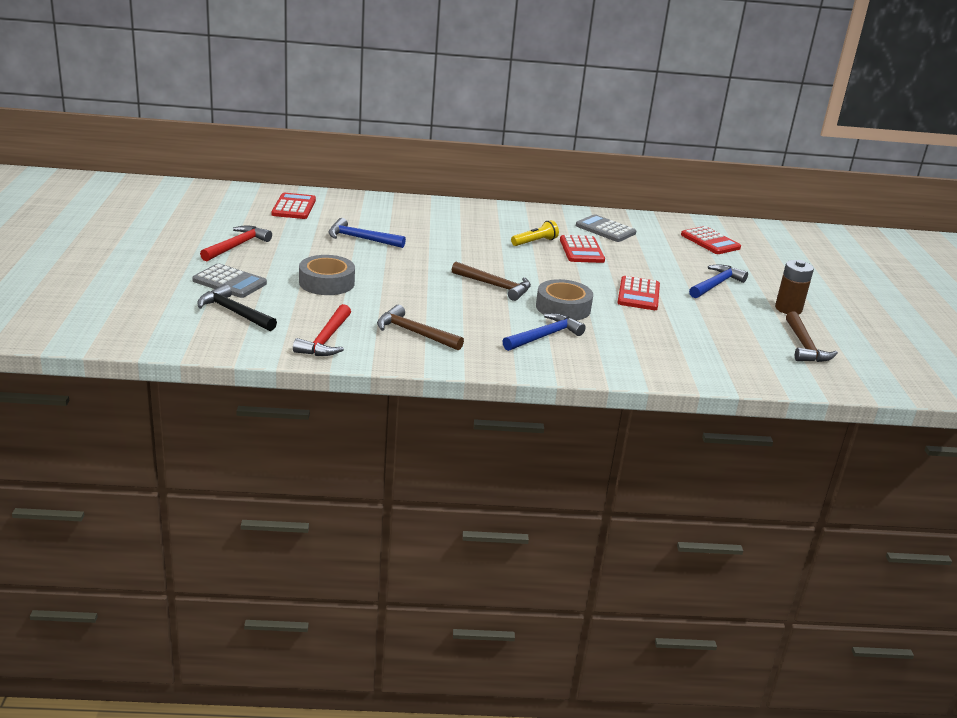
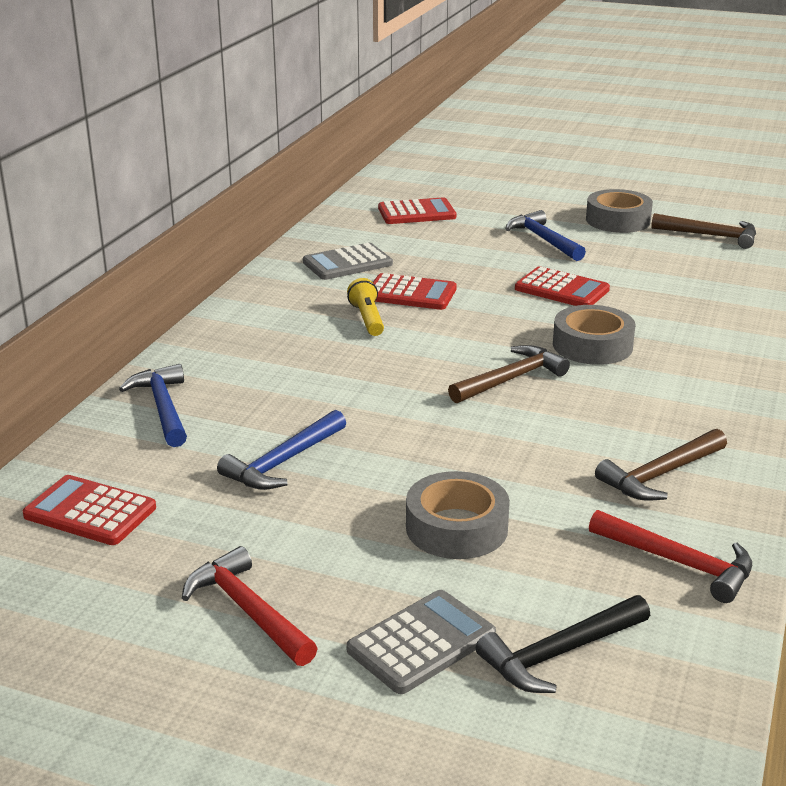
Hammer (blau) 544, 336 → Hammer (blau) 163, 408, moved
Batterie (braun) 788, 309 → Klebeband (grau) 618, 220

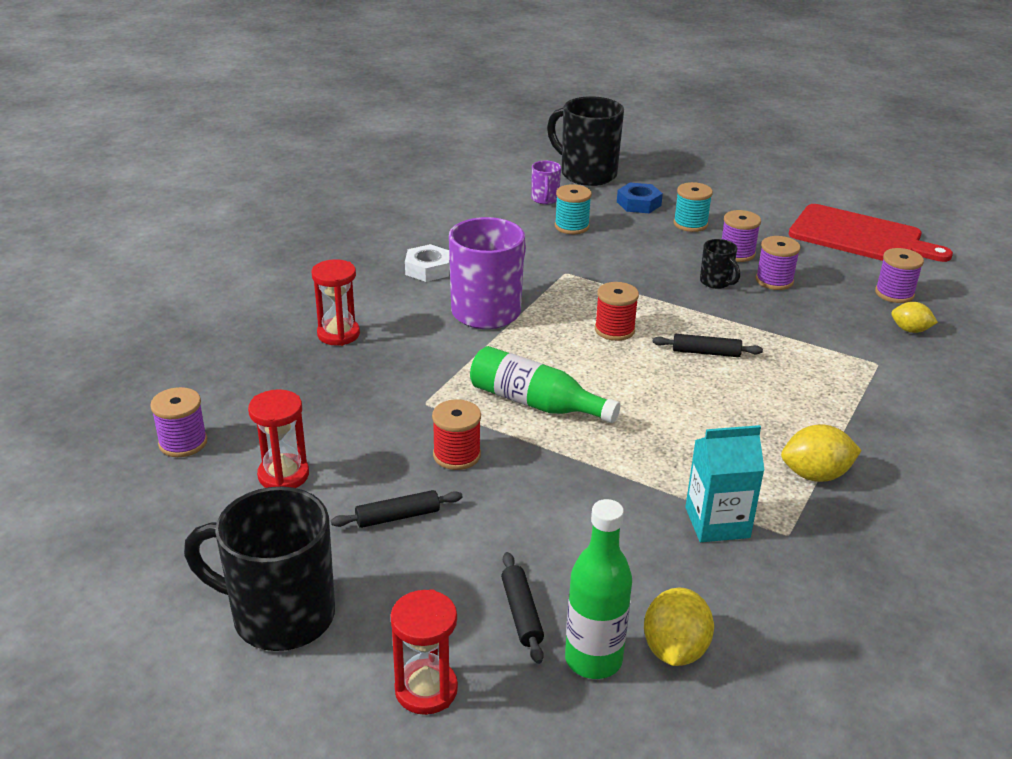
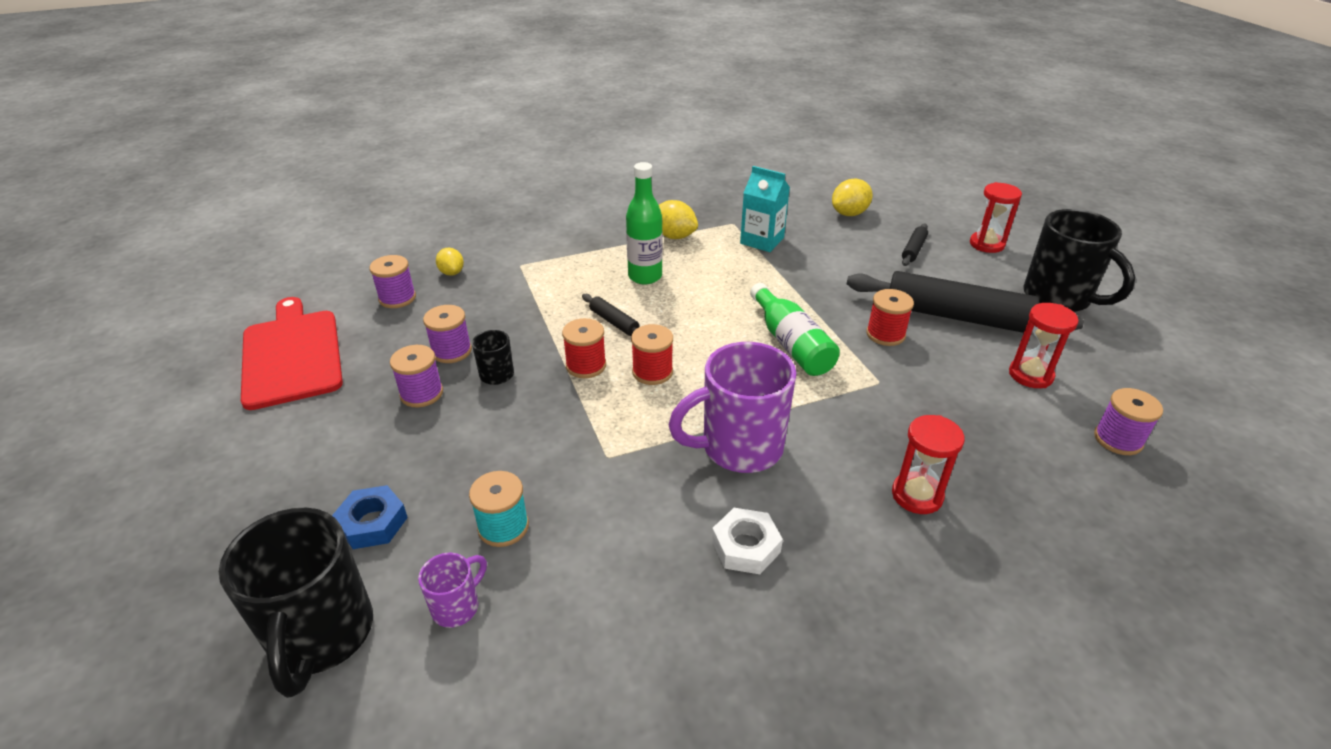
Garnrolle (türkis) 690, 224 → -
- → Garnrolle (rot) 586, 365
Flasche (grün) 593, 659 → Flasche (grün) 645, 276, moved
Nudelholz (schwarz) 398, 517 → Nudelholz (schwarz) 955, 316, x2.29

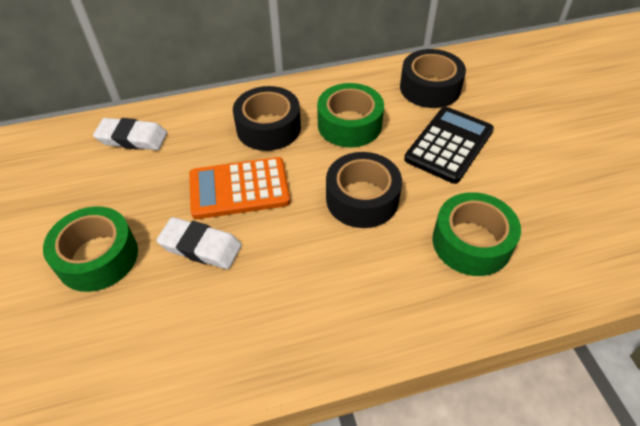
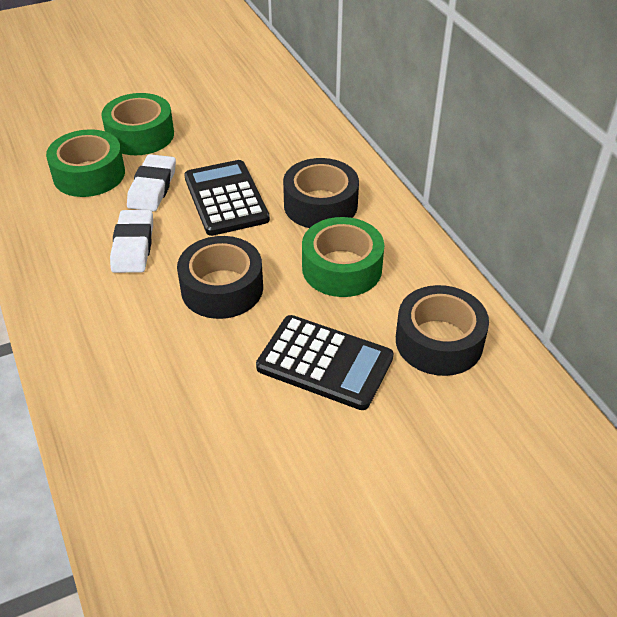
Radiergummi (weiß) 132, 138 → Radiergummi (weiß) 133, 246, moved
Klebeband (grün) 471, 242 → Klebeband (grün) 89, 174, moved
Taschenrechner (orange) 239, 189 → Taschenrechner (schwarz) 226, 198

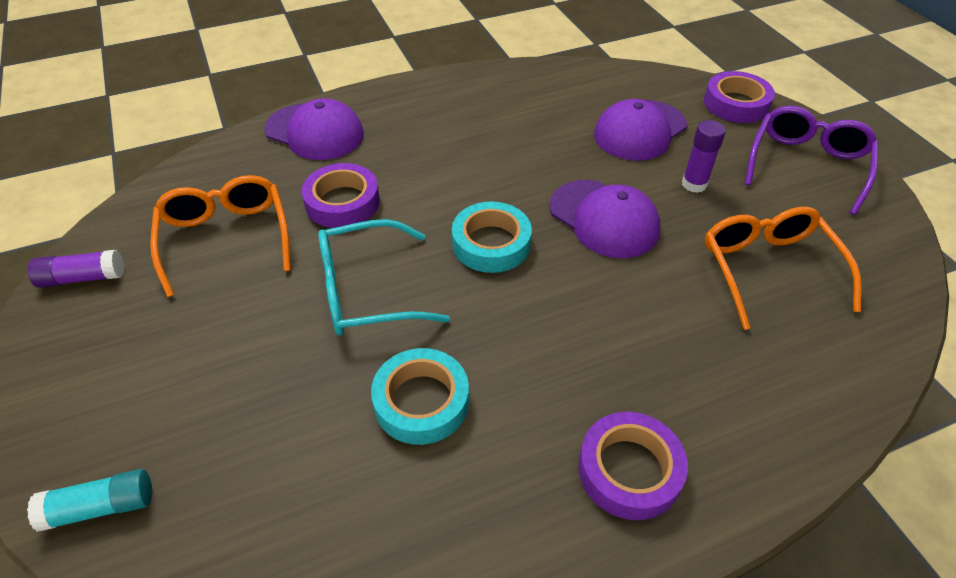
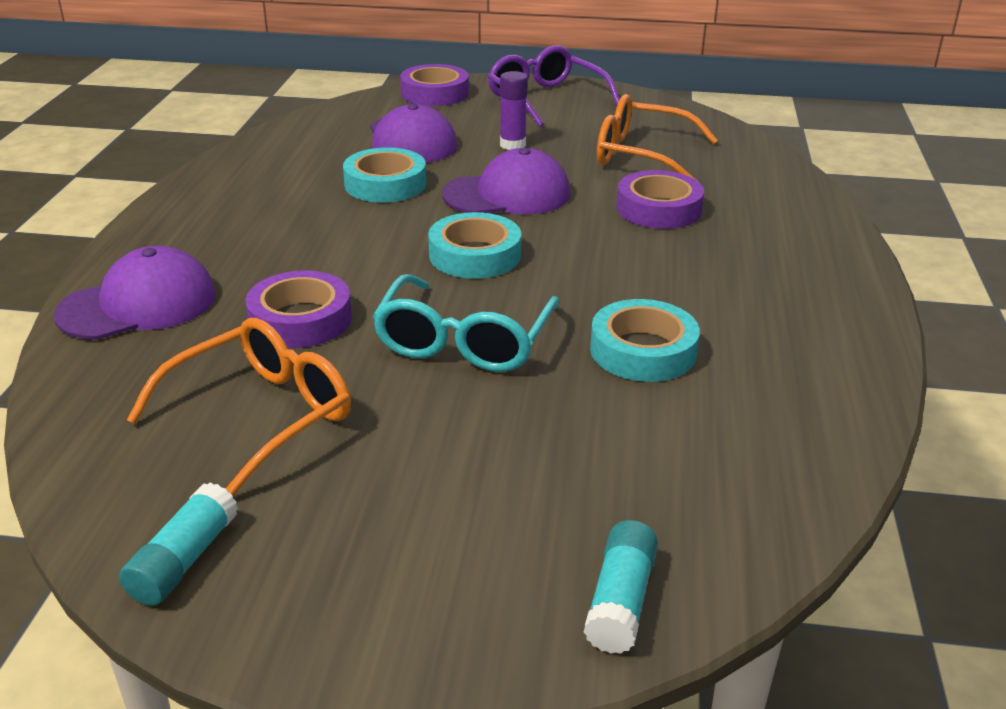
- → Klebeband (türkis) 385, 184
Klebeband (lila) 629, 470 → Klebeband (lila) 658, 209, moved
Klebestift (lila) 82, 278 → Klebestift (türkis) 184, 560
Brille (orange) 226, 239 → Brille (orange) 259, 417, 120 degrees clockwise

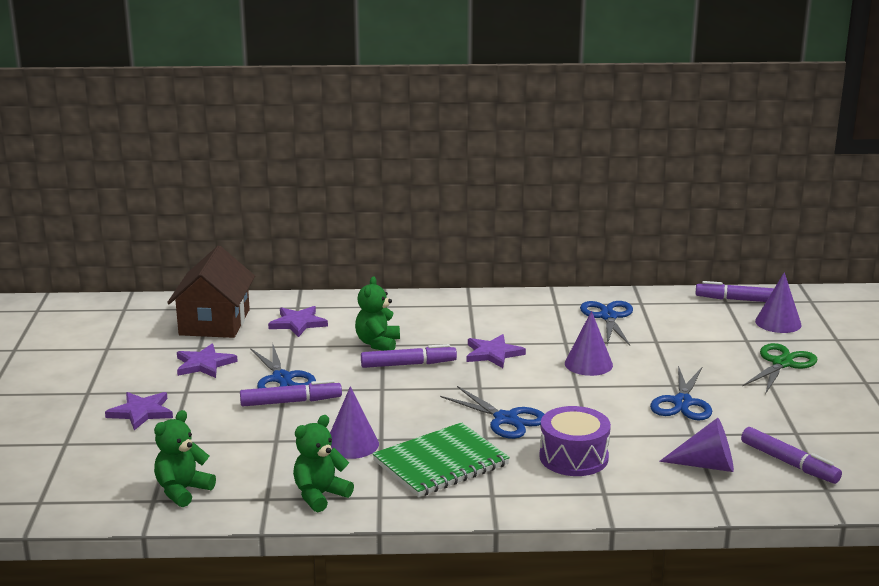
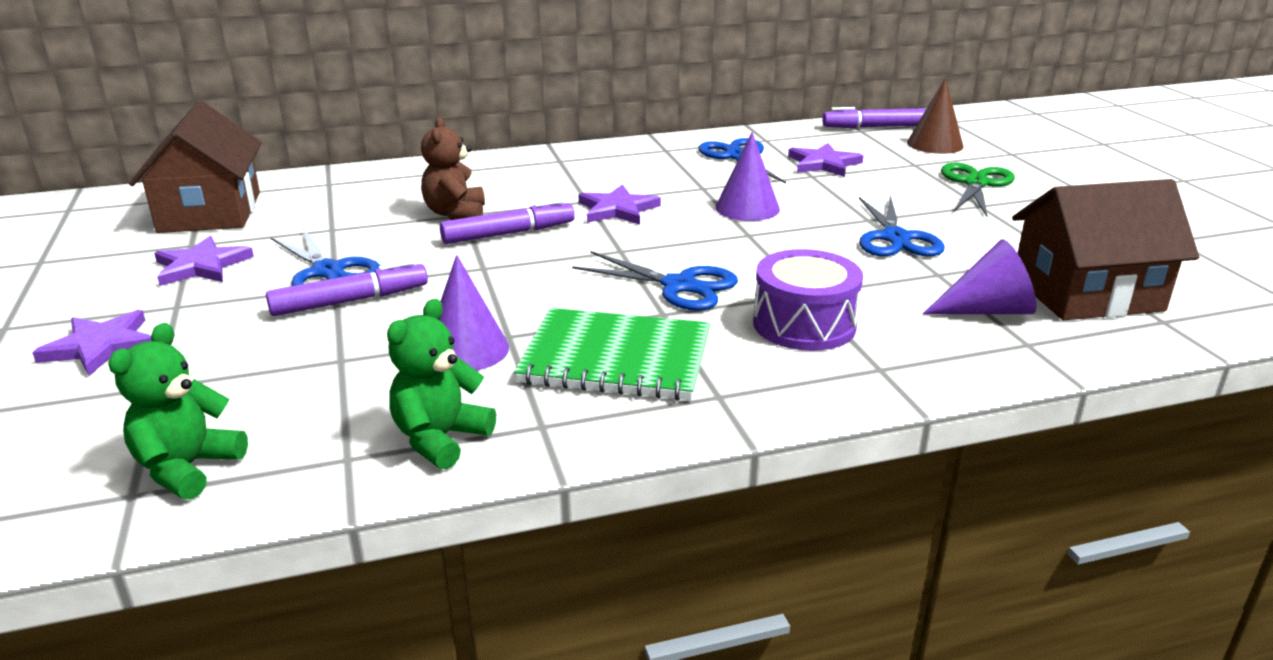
Stern (lila) 298, 323 → Stern (lila) 823, 163, moved
Filzstift (lila) 789, 463 → Haus (braun) 1086, 294
Teddybär (grün) 378, 343 → Teddybär (braun) 455, 214
Kegel (lila) 778, 323 → Kegel (braun) 935, 144
Notizbuch (grün) 441, 463 → Notizbuch (grün) 616, 358, 60 degrees clockwise

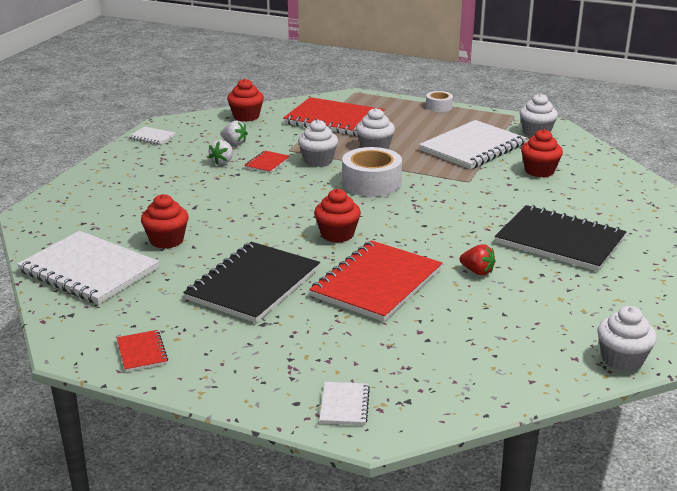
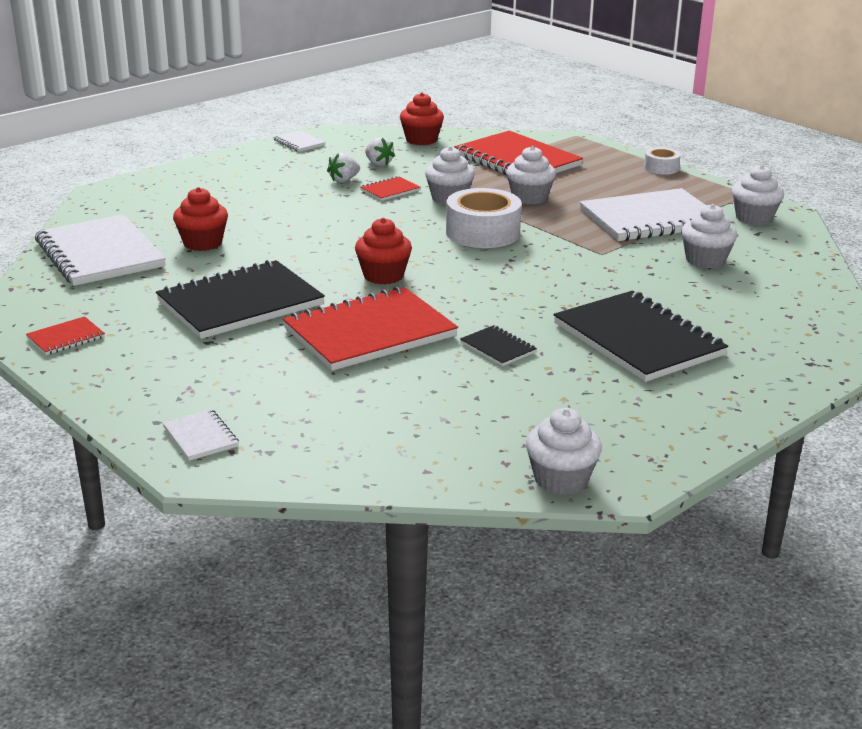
Erdbeere (rot) 477, 271 → Notizbuch (schwarz) 497, 348
Muffin (rot) 539, 171 → Muffin (weiß) 705, 260
Notizbuch (rot) 142, 352 → Notizbuch (rot) 66, 338, 45 degrees clockwise
Notizbuch (weiß) 344, 405 → Notizbuch (weiß) 200, 437, 60 degrees counterclockwise

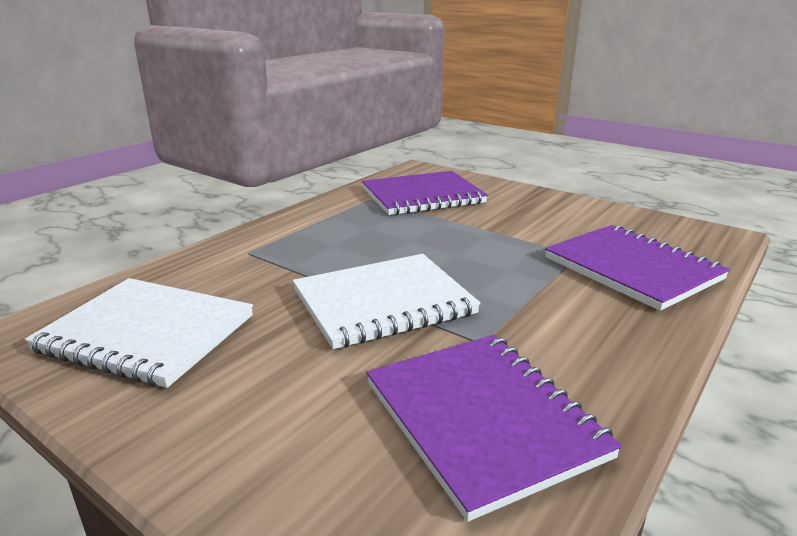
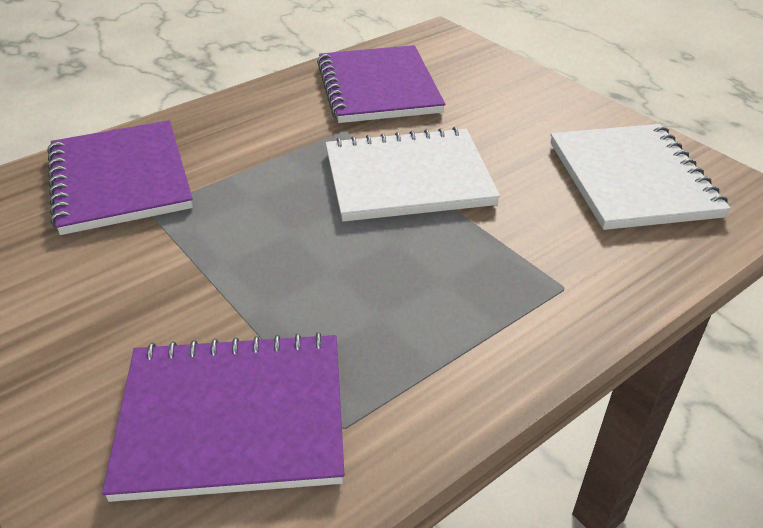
Notizbuch (weiß) 147, 333 → Notizbuch (weiß) 632, 179, 45 degrees clockwise

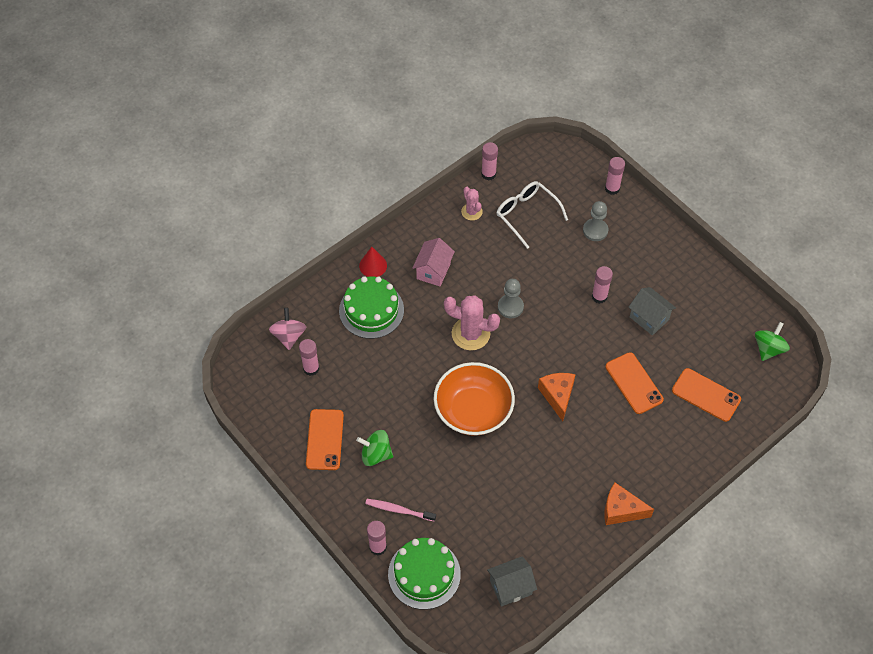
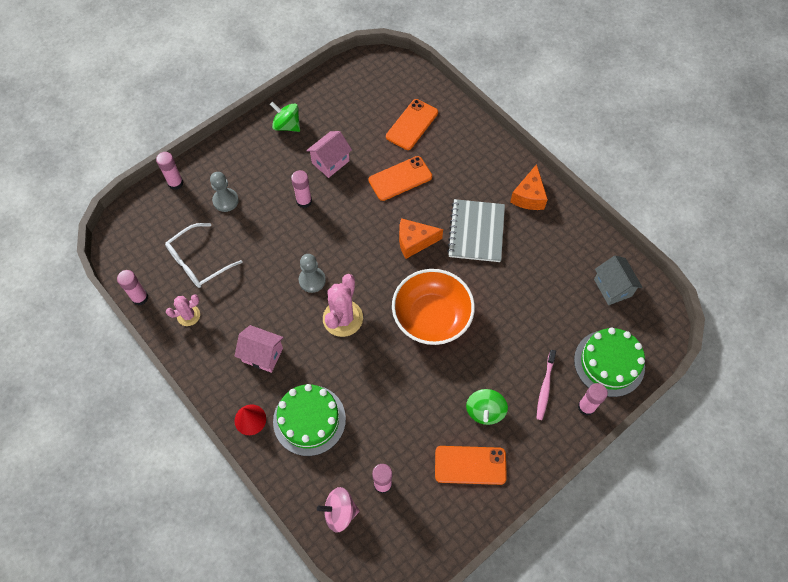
- → Notizbuch (grau) 476, 232
Kreisel (grün) 768, 349 → Kreisel (grün) 287, 125, moved
Haus (grau) 649, 318 → Haus (rosa) 330, 162

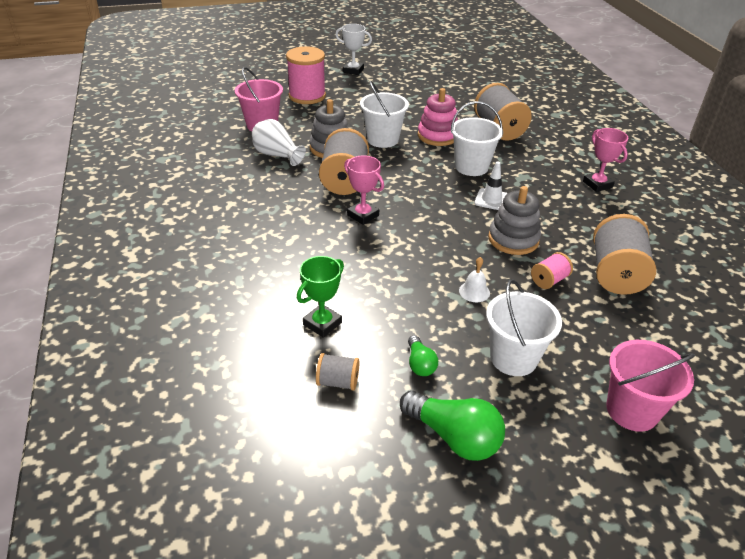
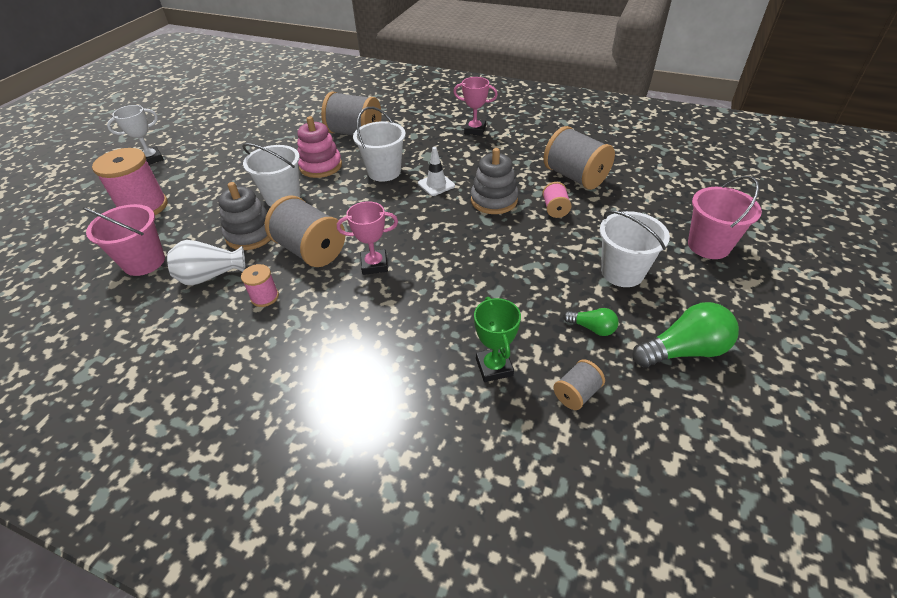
Glocke (weiß) 474, 291 → -
- → Garnrolle (rosa) 265, 297

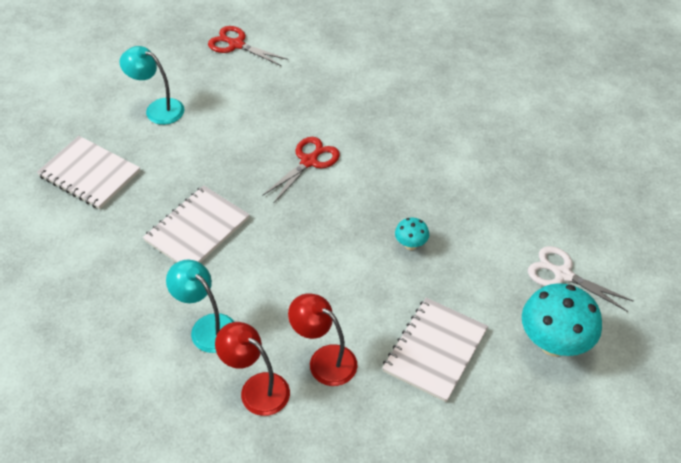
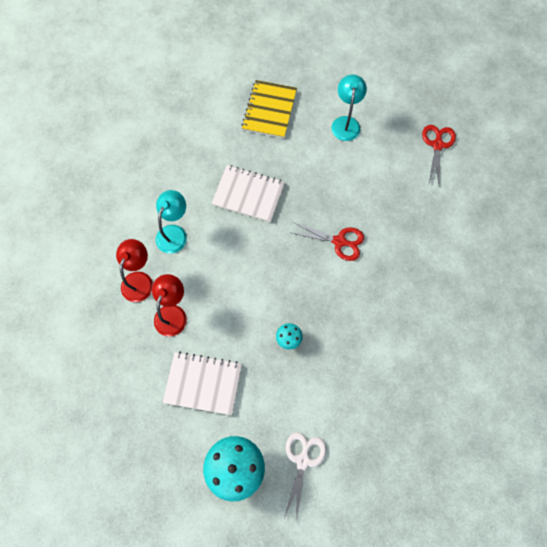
Notizbuch (weiß) 89, 174 → Notizbuch (gelb) 269, 110

